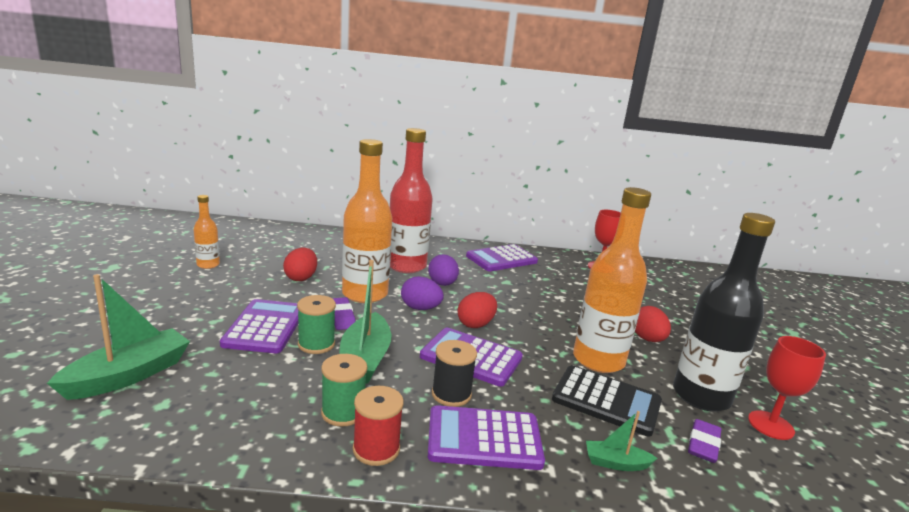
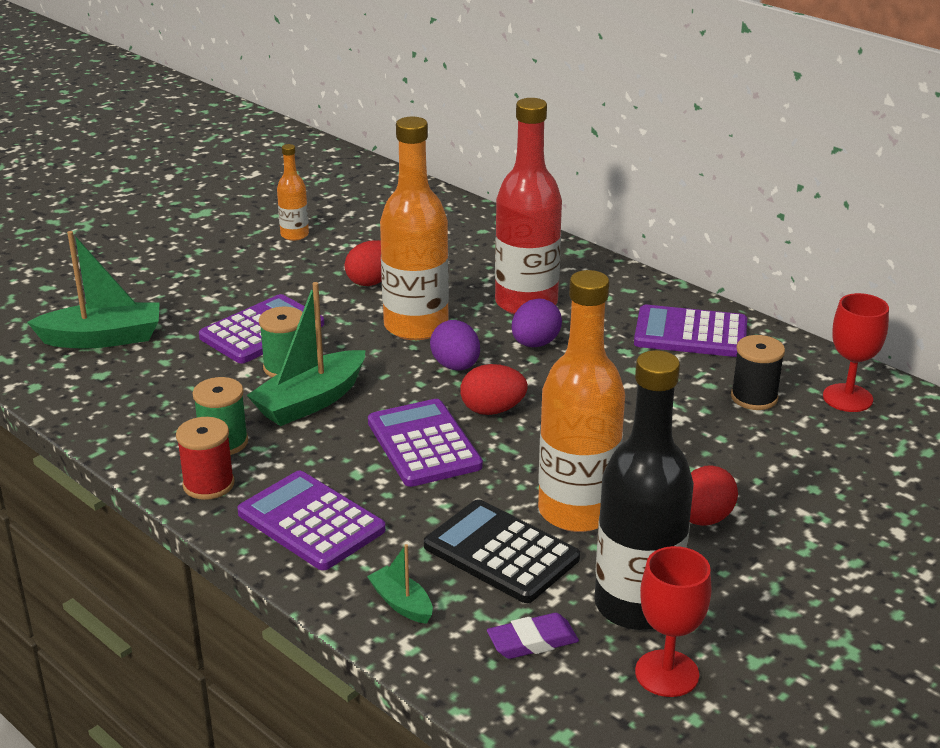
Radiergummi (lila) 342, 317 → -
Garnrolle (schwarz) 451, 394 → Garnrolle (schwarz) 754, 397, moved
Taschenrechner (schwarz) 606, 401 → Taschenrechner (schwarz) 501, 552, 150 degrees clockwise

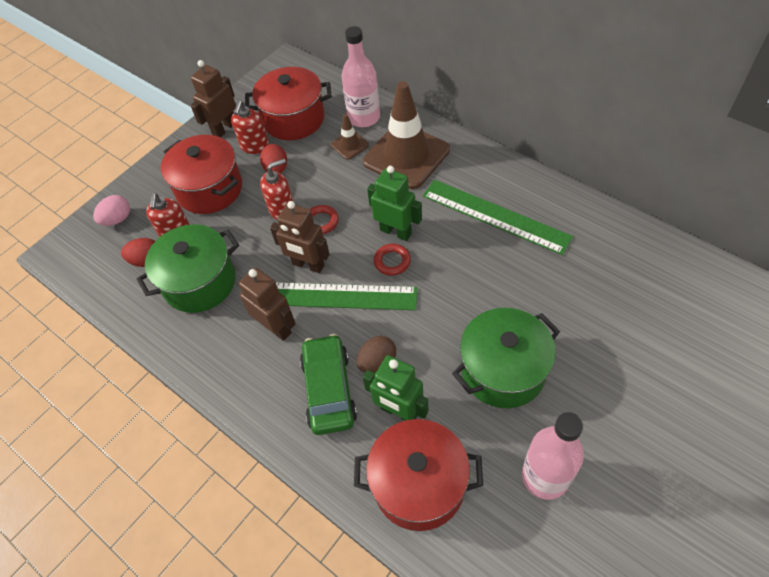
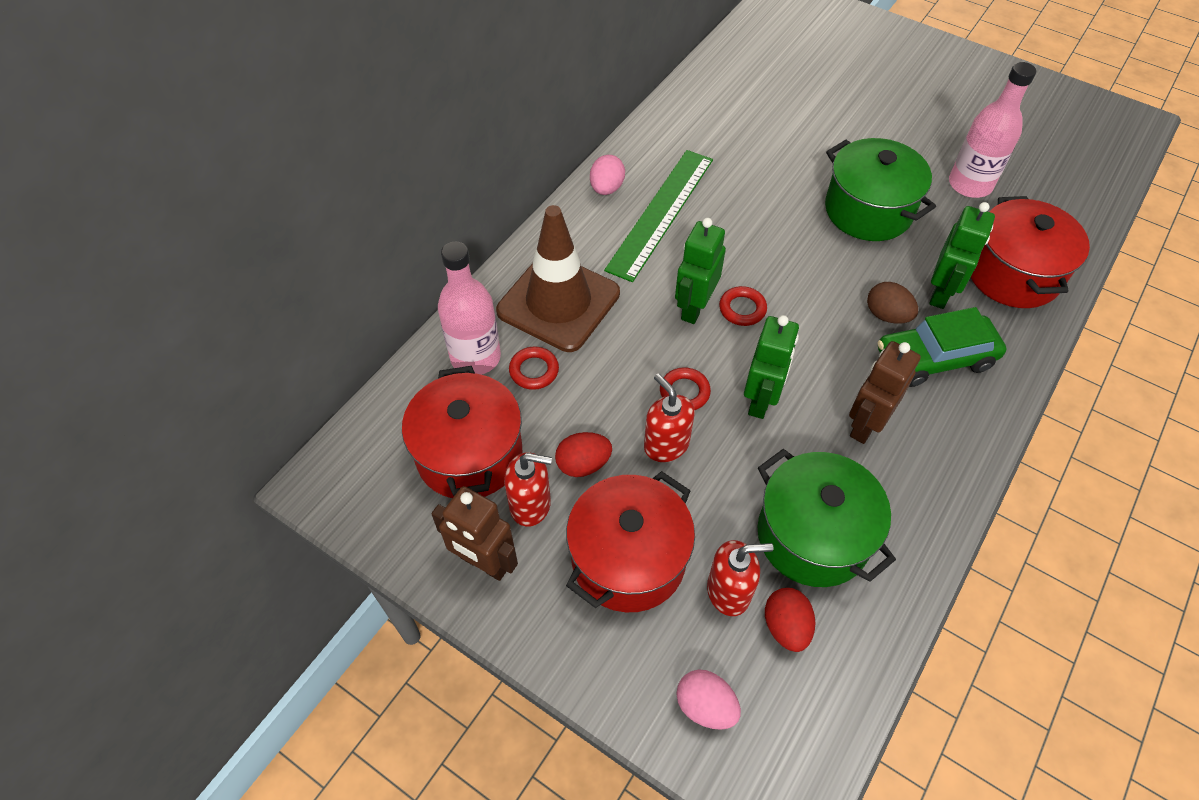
Lineal (grün) 335, 296 → -
- → Ei (rosa) 606, 188
Leitkegel (braun) 350, 145 → Ring (rot) 534, 371
Roboter (braun) 308, 265 → Roboter (grün) 761, 400

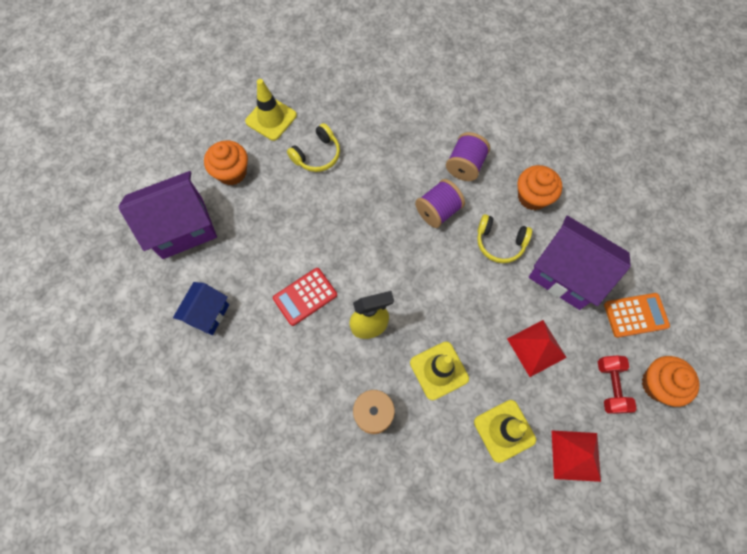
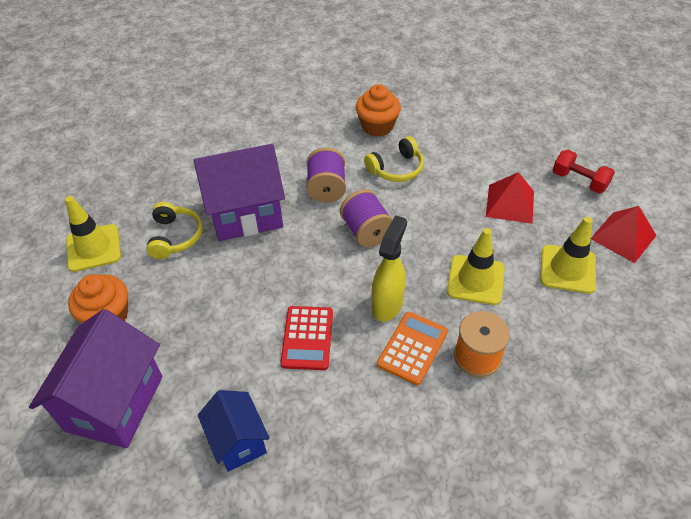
Muffin (orange) 658, 384 → -
Garnrolle (lila) 465, 165 → Garnrolle (lila) 366, 231, moved
Haus (lila) 565, 274 → Haus (lila) 246, 215, moved
Taschenrechner (orange) 635, 315 → Taschenrechner (orange) 412, 348, moved

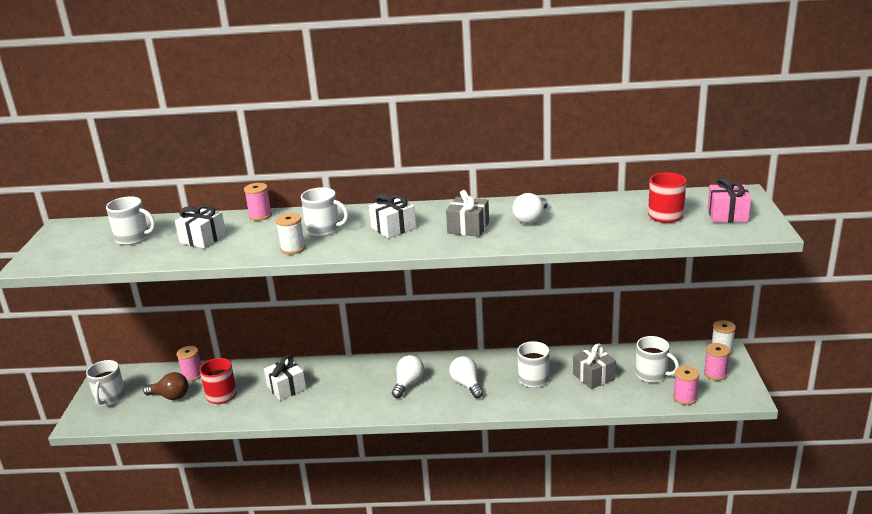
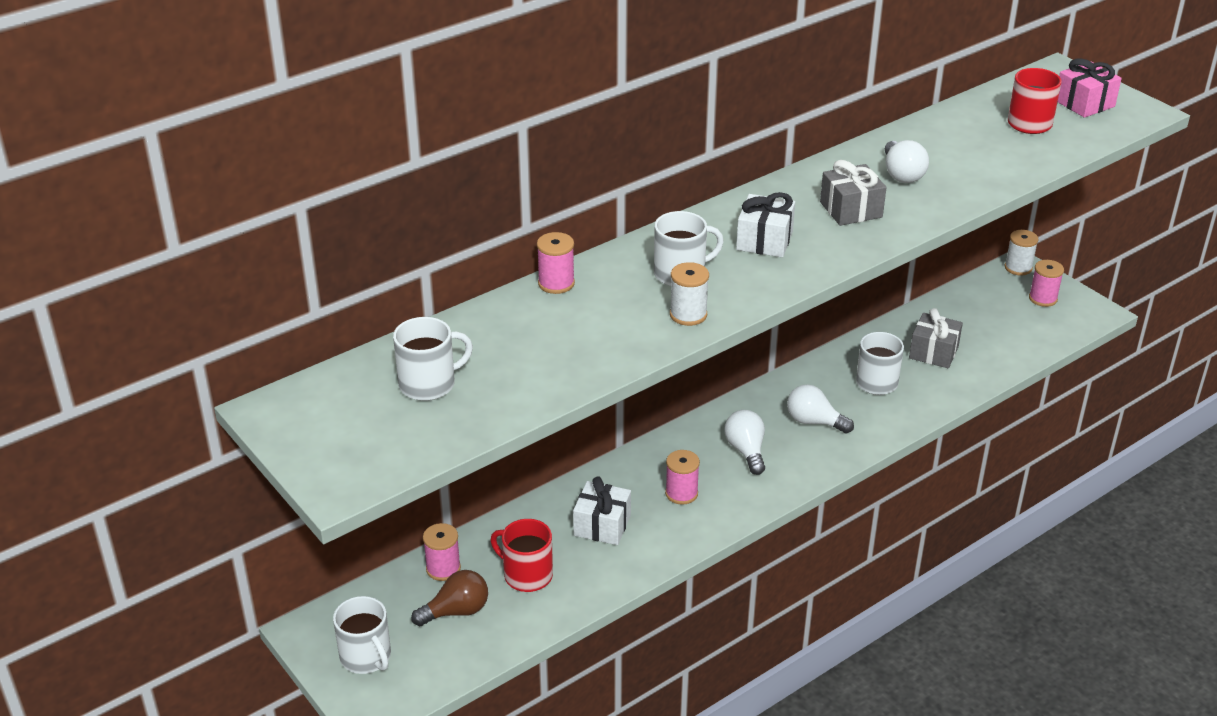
Geschenk (weiß) 203, 239 → -
Tasse (weiß) 652, 374 → -
Garnrolle (rosa) 684, 398 → Garnrolle (rosa) 681, 493, moved

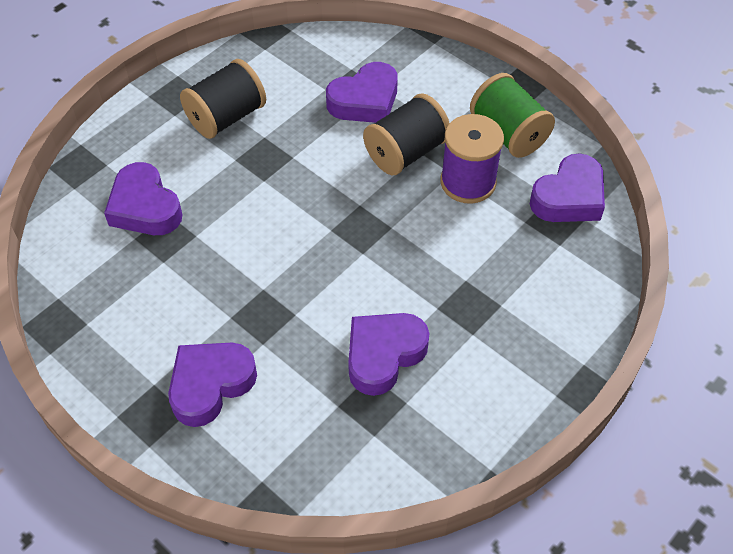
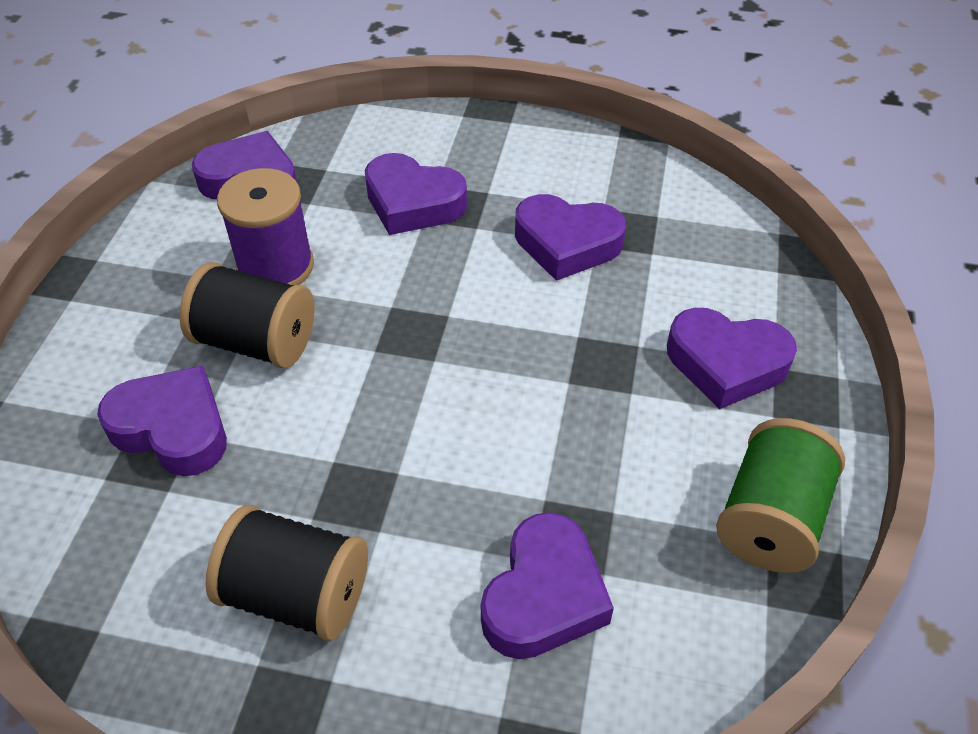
- → Herz (lila) 413, 203
Garnrolle (grün) 508, 133 → Garnrolle (grün) 770, 519, moved

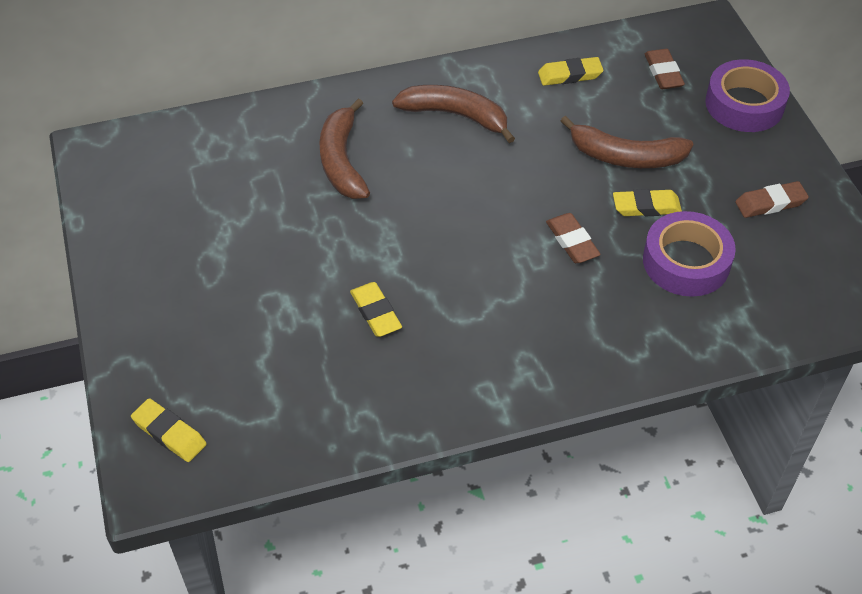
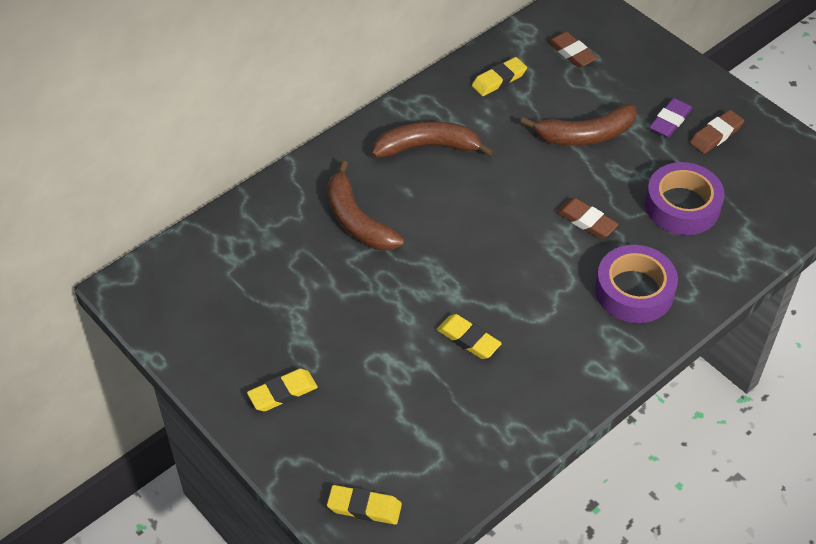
- → Radiergummi (lila) 670, 121
Radiergummi (gelb) 646, 207 → Radiergummi (gelb) 283, 393, moved
Klebeband (lila) 744, 104 → Klebeband (lila) 634, 291, moved

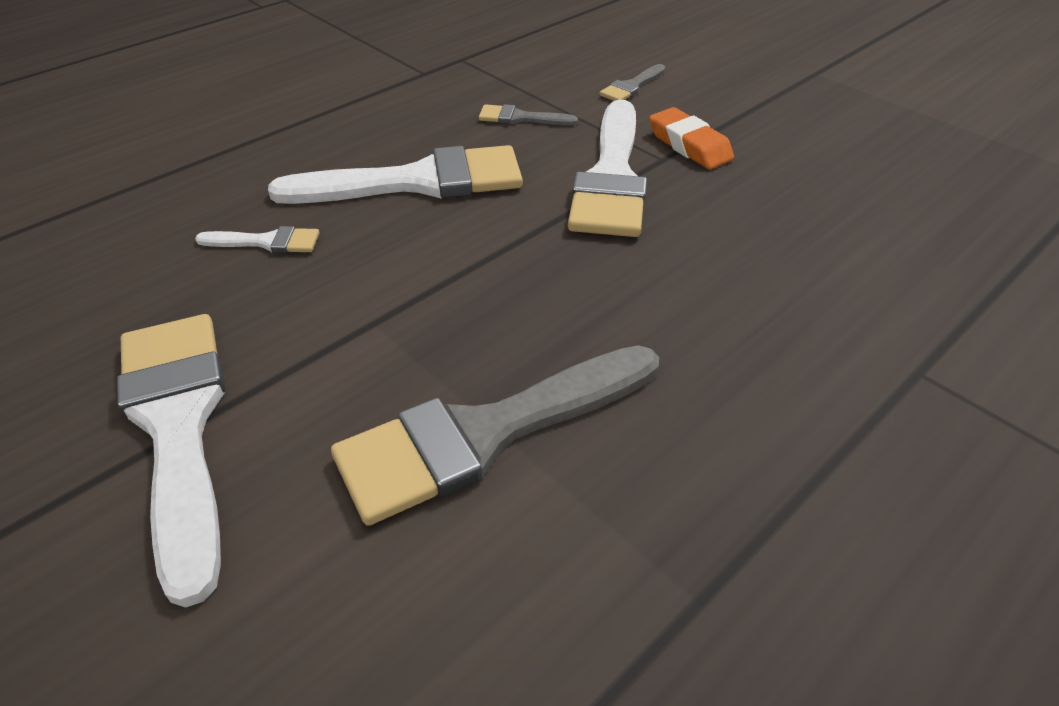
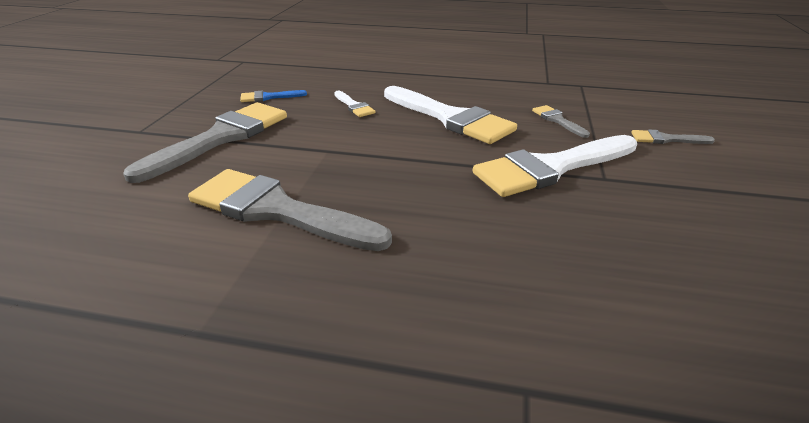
Radiergummi (orange) 689, 145 → -
- → Pinsel (blau) 268, 97
Pinsel (weiß) 178, 426 → Pinsel (grau) 221, 138

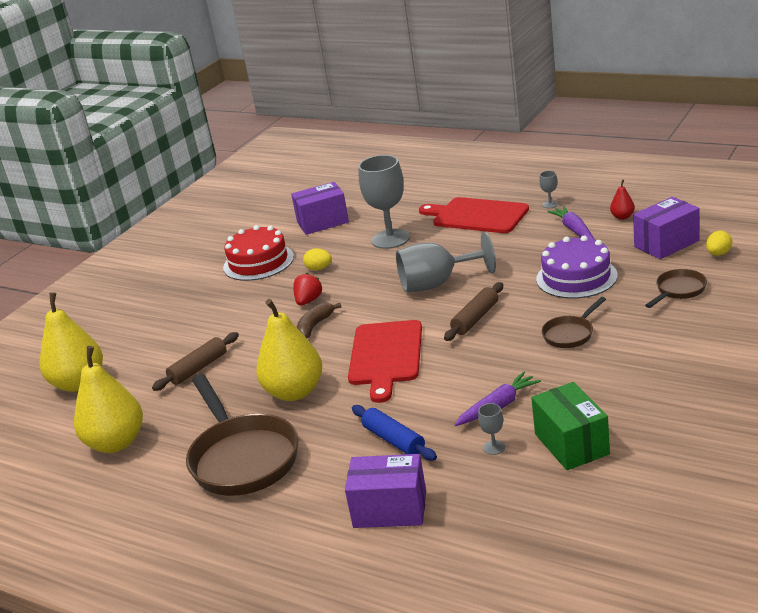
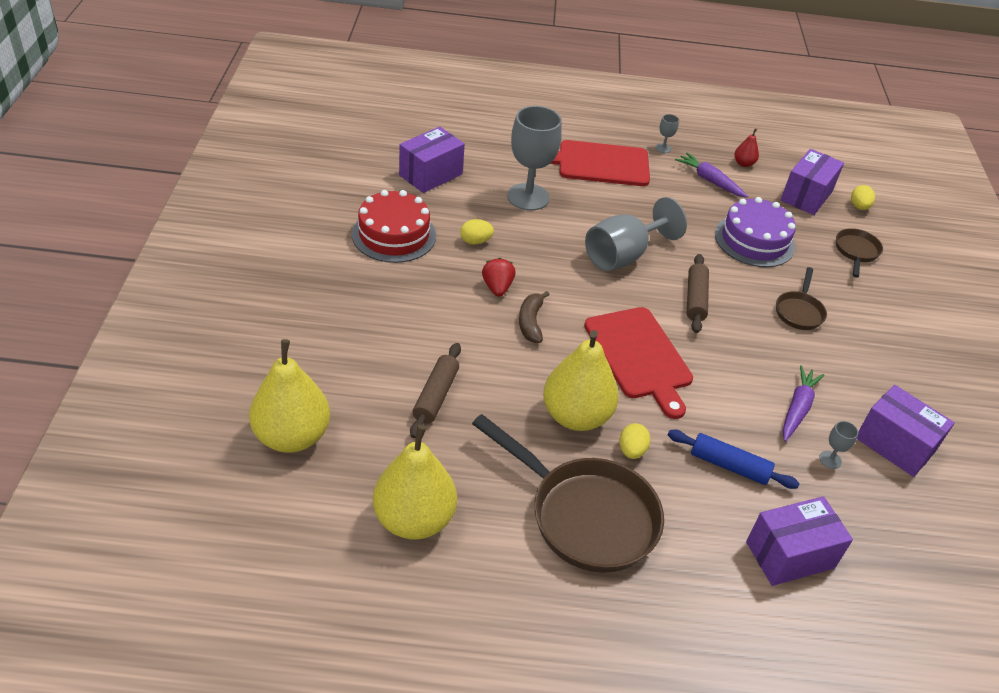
- → Ei (gelb) 631, 451
Schachtel (grün) 571, 444 → Schachtel (lila) 894, 445

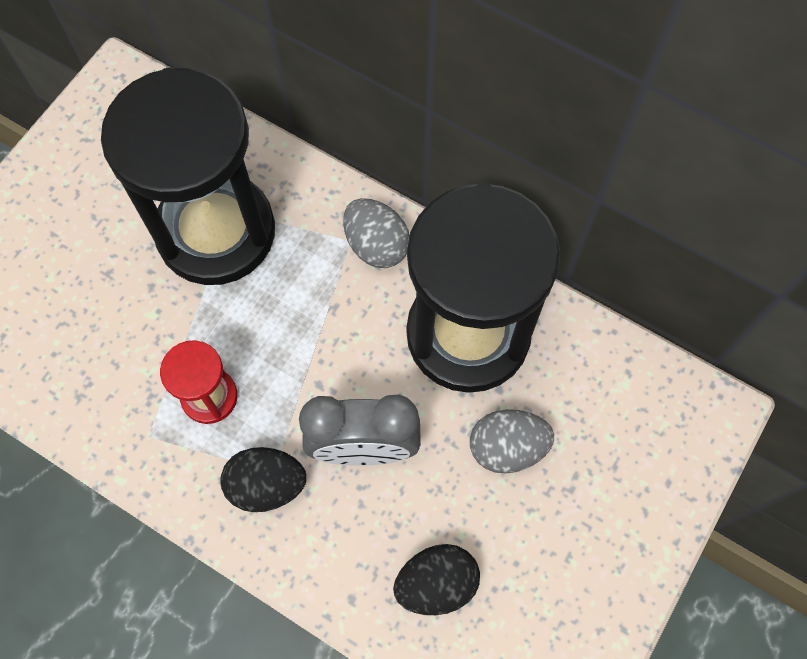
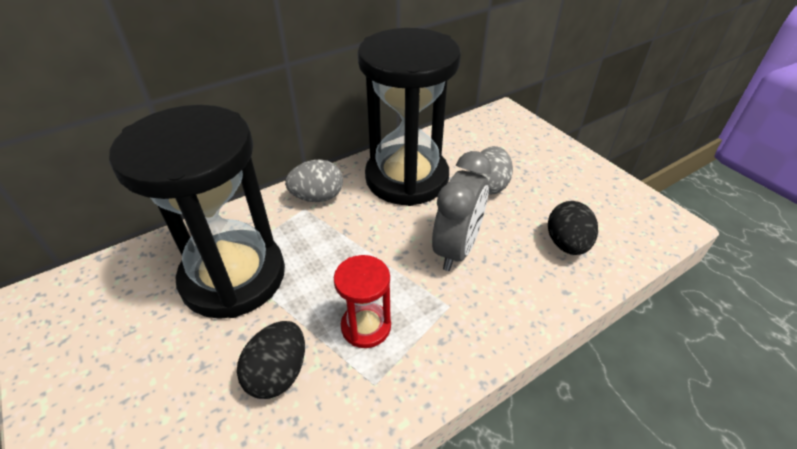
Ei (schwarz) 266, 485 → Ei (schwarz) 278, 373, moved

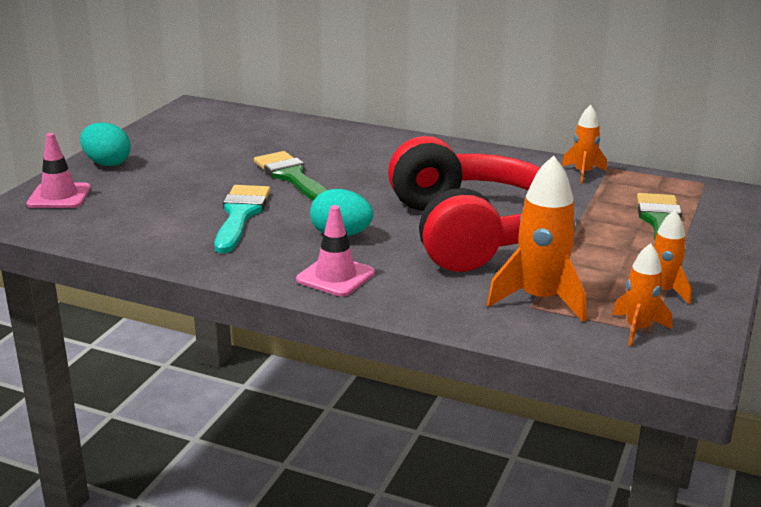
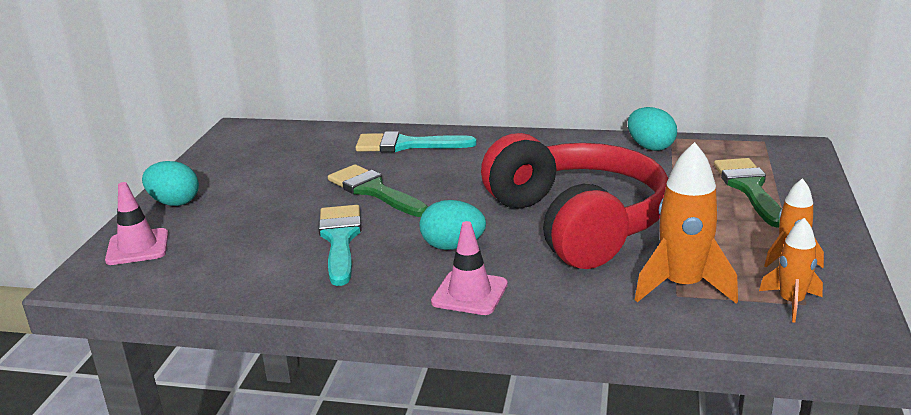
- → Pinsel (türkis) 406, 145
Rakete (orange) 583, 173 → Ei (türkis) 650, 147

